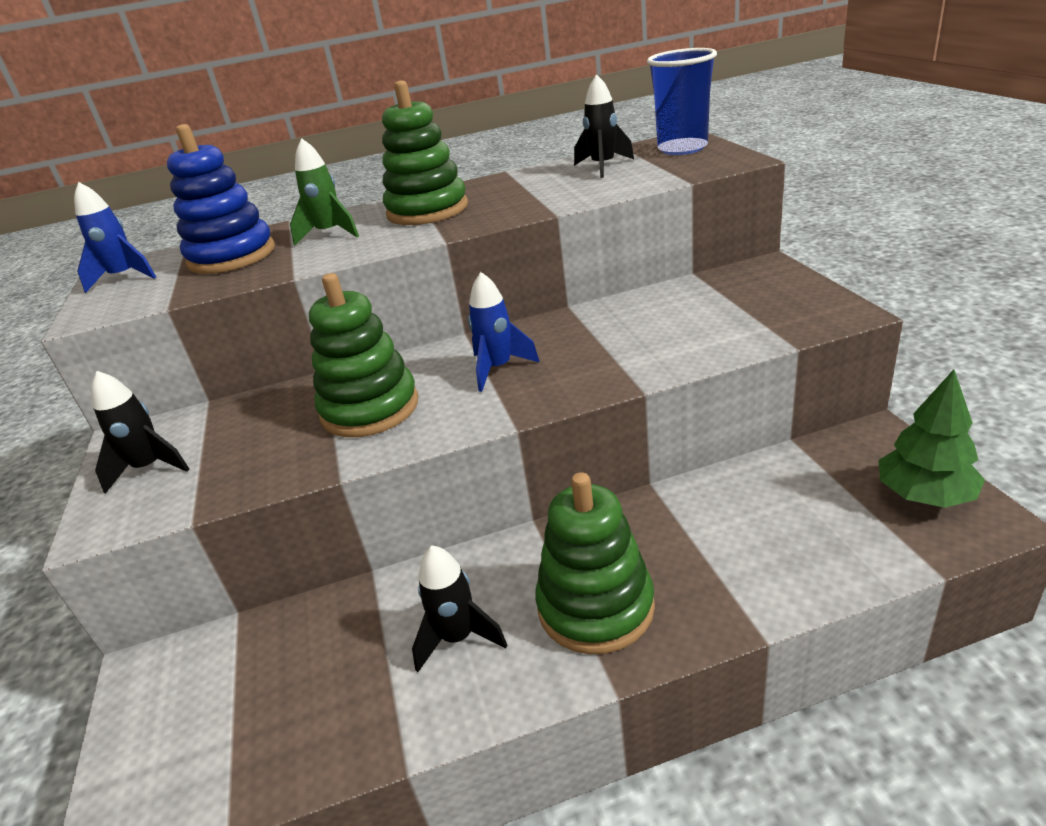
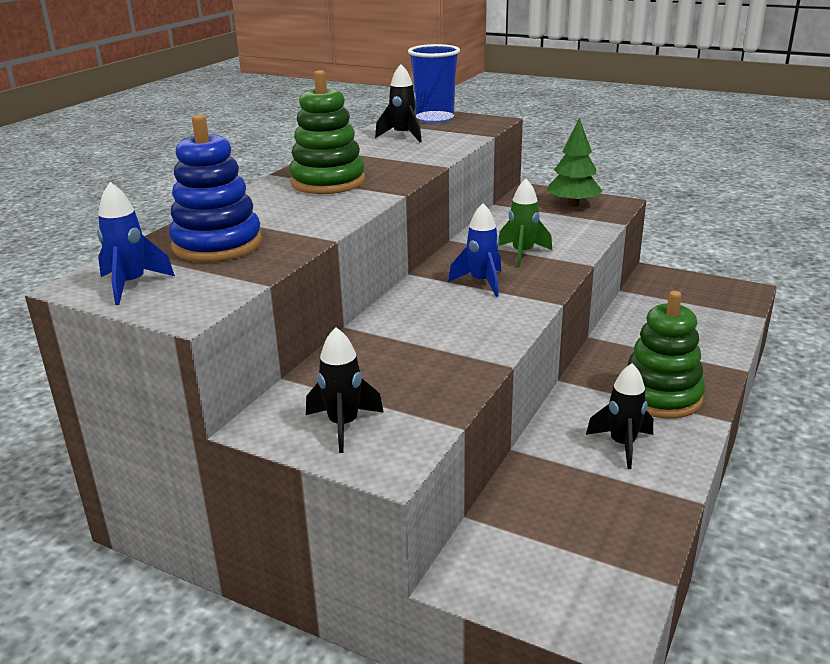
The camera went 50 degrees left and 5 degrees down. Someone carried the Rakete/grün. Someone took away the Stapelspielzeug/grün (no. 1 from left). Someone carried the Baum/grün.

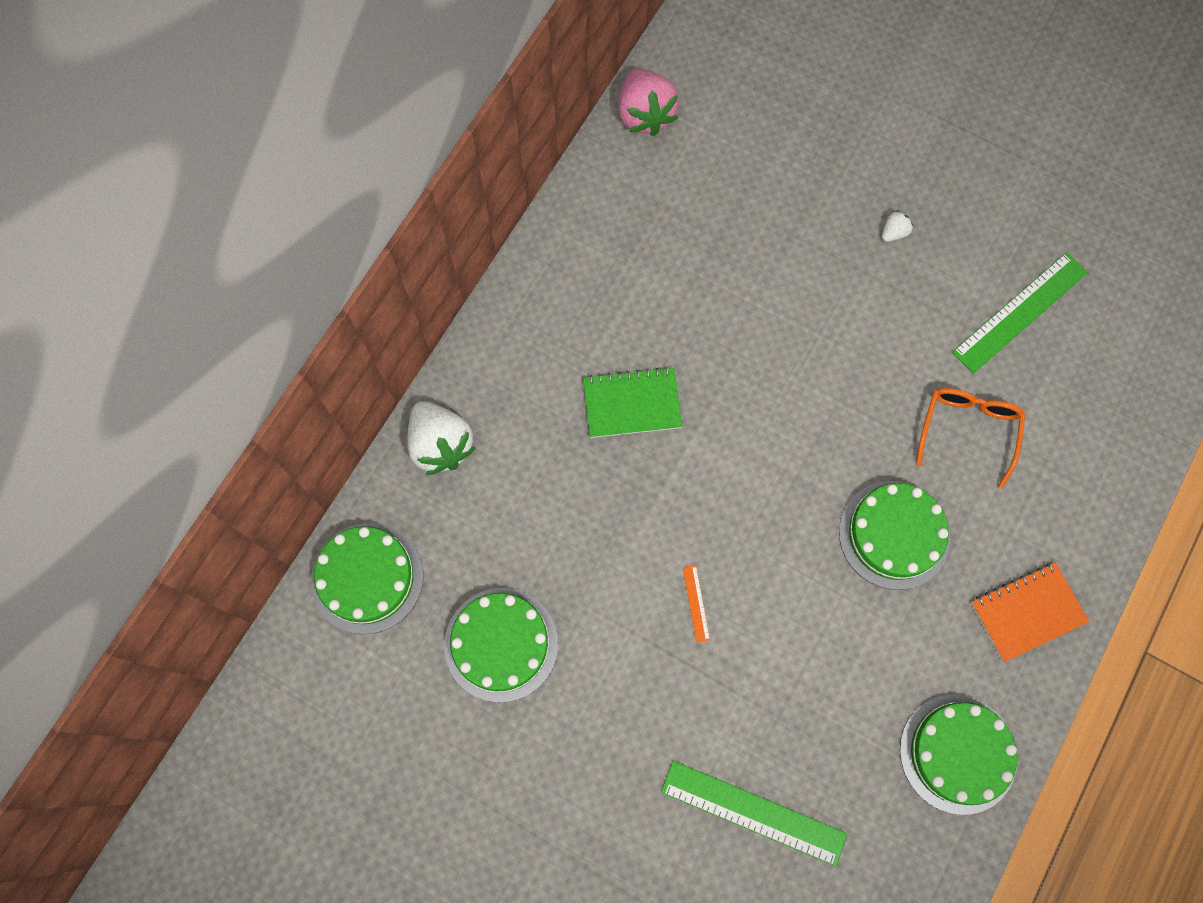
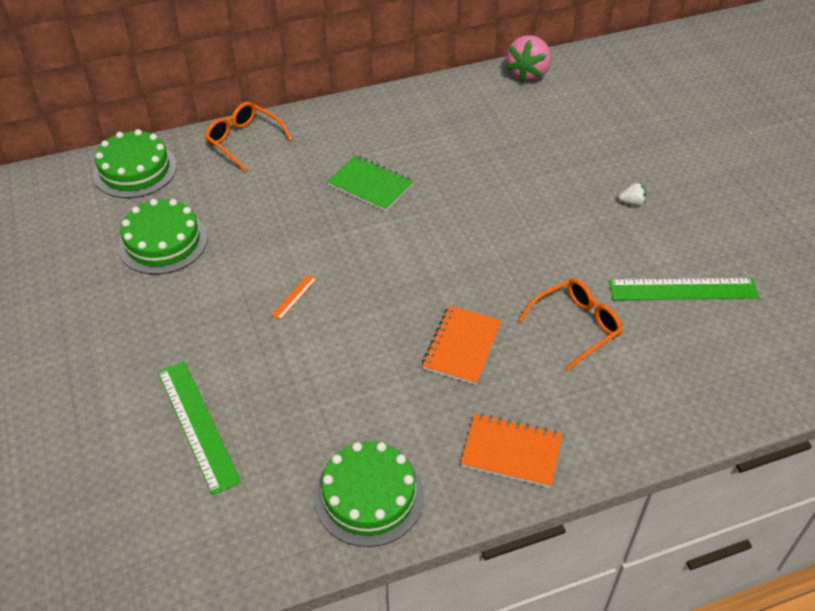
The camera went 40 degrees right and 25 degrees down. Someone swapped the Erdbeere/weiß (no. 1 from left) for the Brille/orange (no. 1 from left). Someone swapped the Kuchen/grün (no. 3 from left) for the Notizbuch/orange (no. 1 from left).

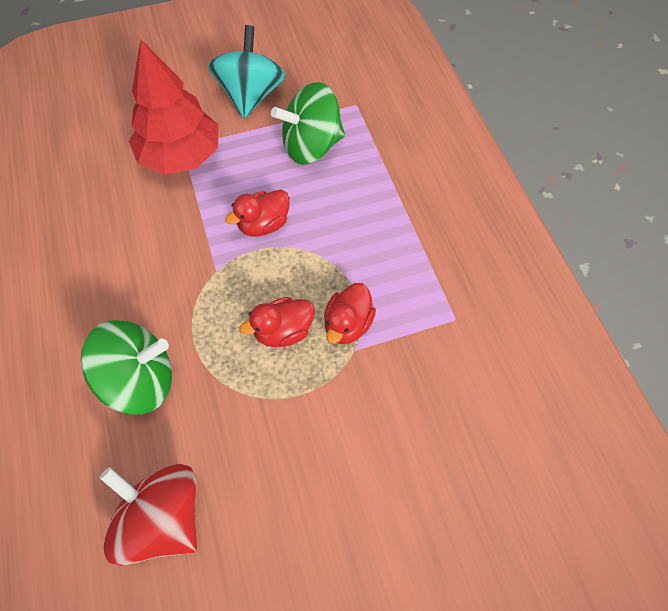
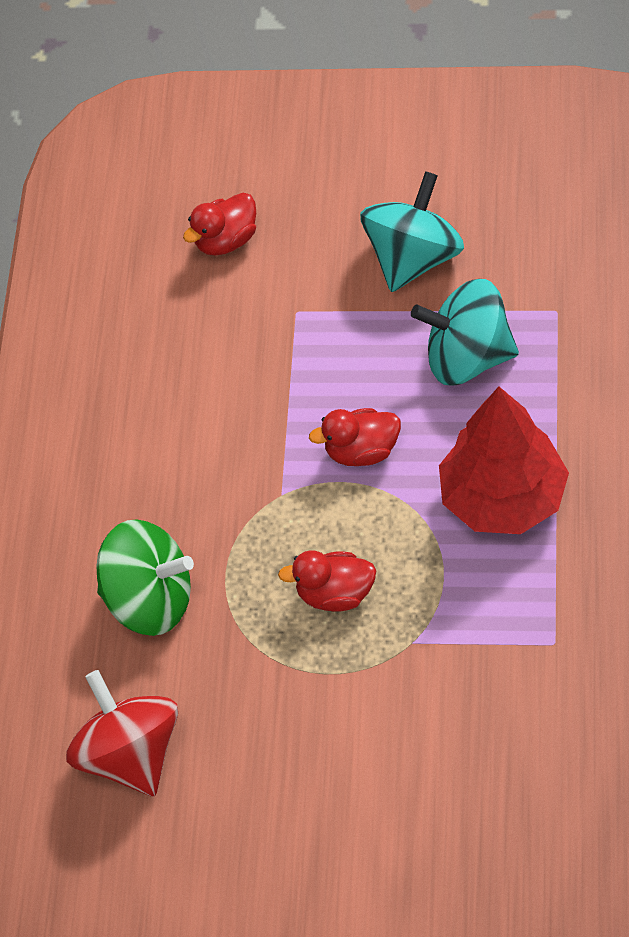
The camera went 30 degrees right and 5 degrees down. Someone carried the Baum/rot. Someone repainted the Kreisel/grün (no. 2 from left), which became the Kreisel/türkis (no. 2 from left). Someone carried the Ente/rot (no. 3 from left in the first image).

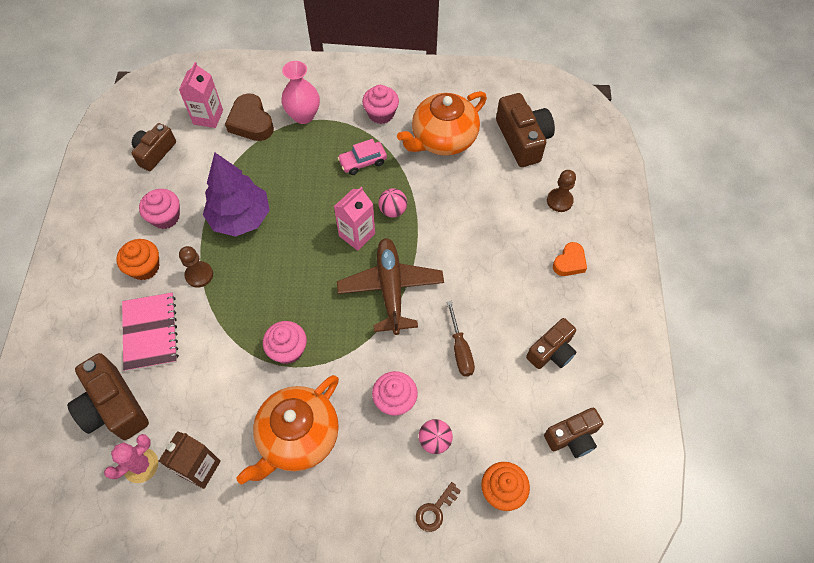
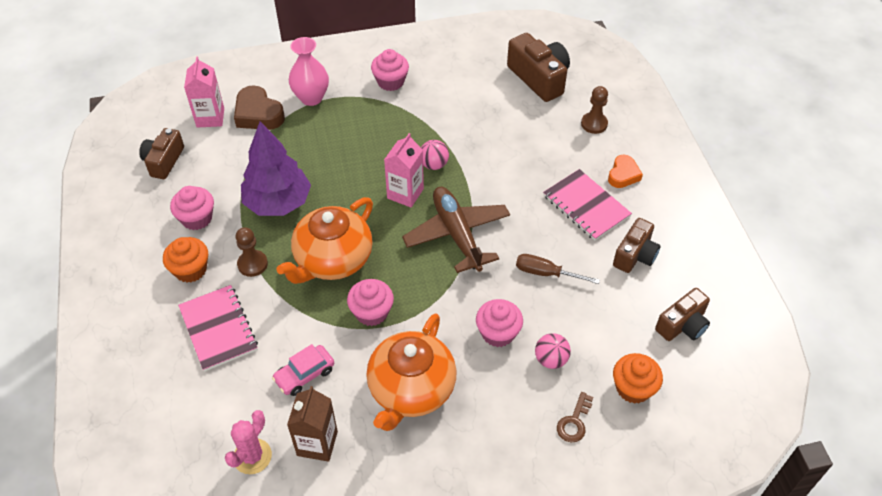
The camera went 15 degrees left and 10 degrees down. Someone took away the Kamera/braun (no. 1 from left). Someone carried the Auto/rosa. Someone carried the Teekanne/orange (no. 2 from left in the first image). Someone rotated the Schraubenzieher/braun by 135 degrees clockwise. Someone put down the Notizbuch/rosa (no. 2 from left).

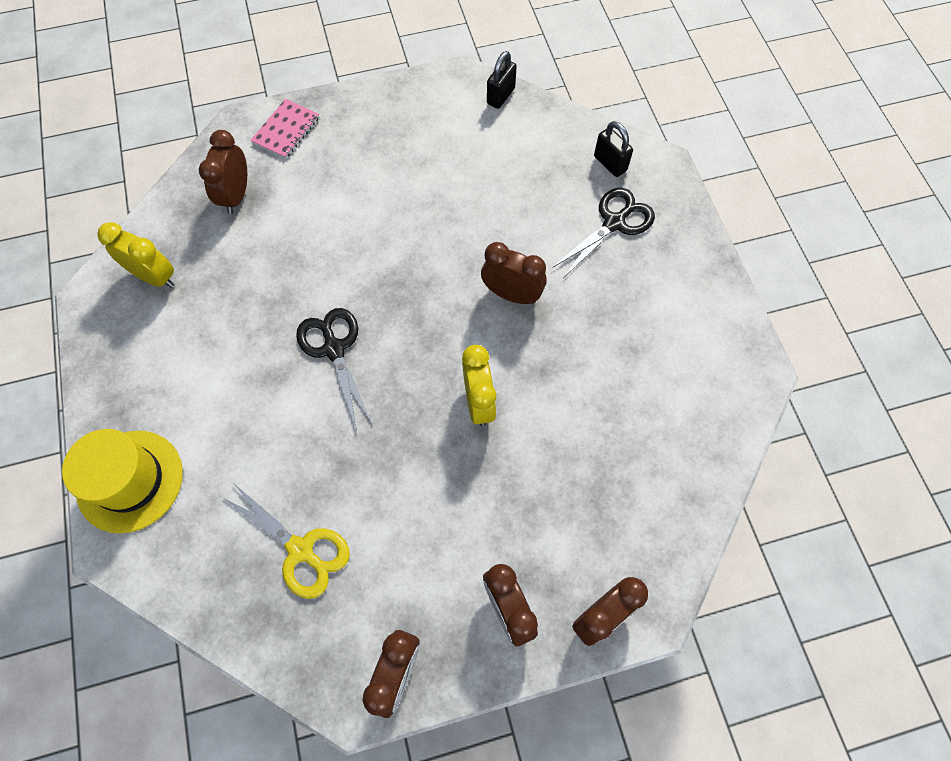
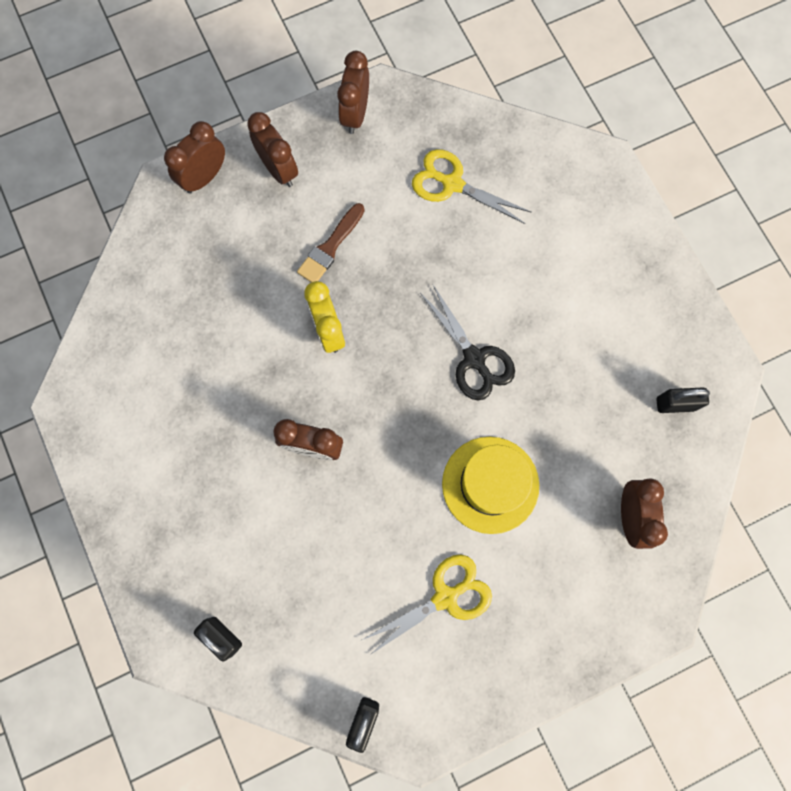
The camera went 170 degrees right and 10 degrees up. Someone carried the Hut/gelb. Someone swapped the Wecker/gelb (no. 1 from left) for the Vorhängeschloss/schwarz (no. 3 from left). Someone took away the Notizbuch/rosa. Someone took away the Schere/schwarz (no. 2 from left). Someone put down the Pinsel/braun. Someone put down the Schere/gelb (no. 1 from left).

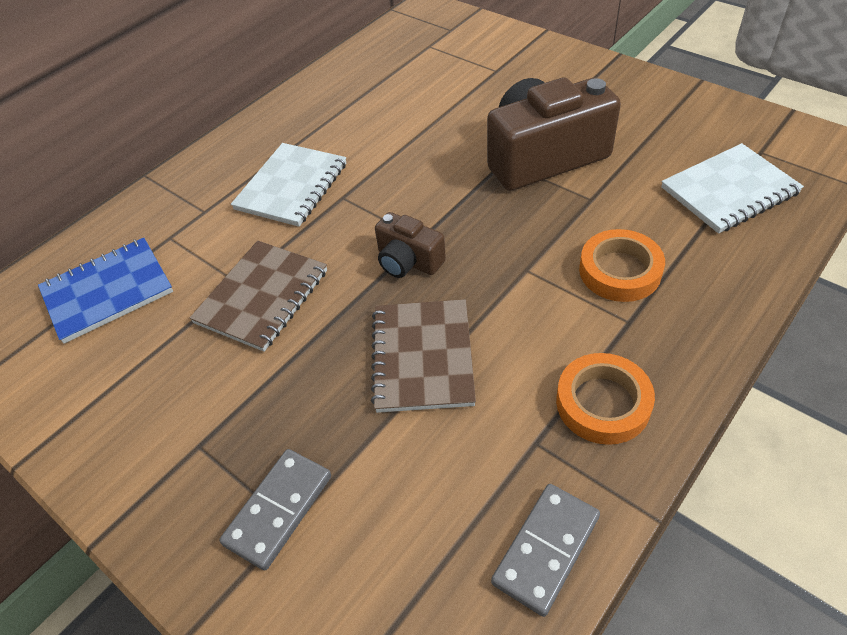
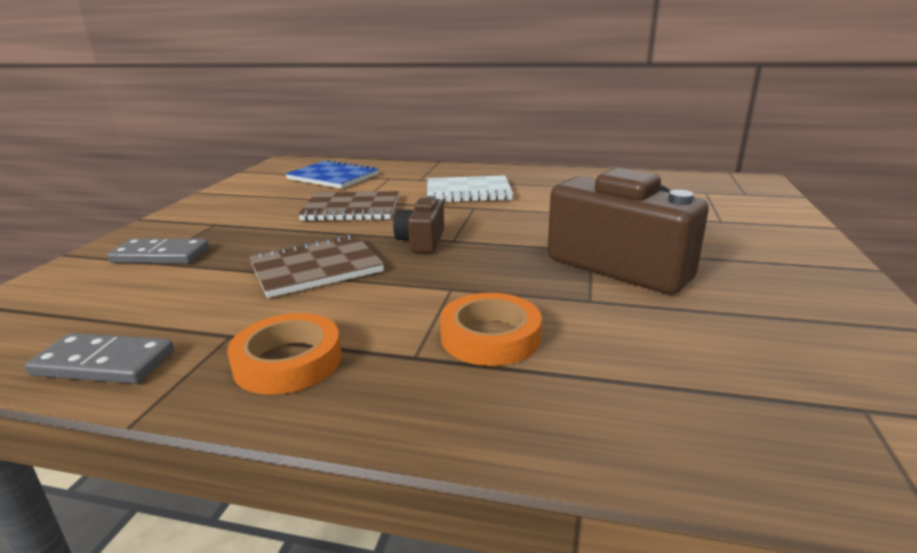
The camera went 60 degrees right and 25 degrees down. Someone took away the Notizbuch/weiß (no. 2 from left).

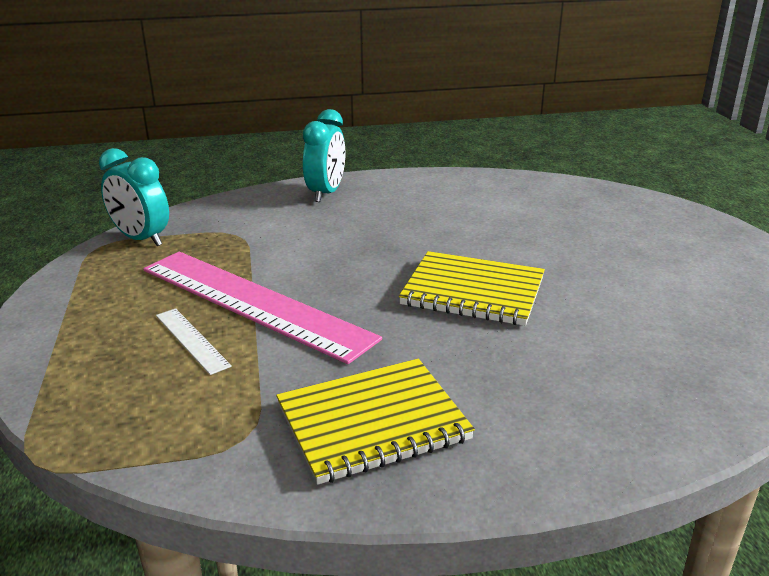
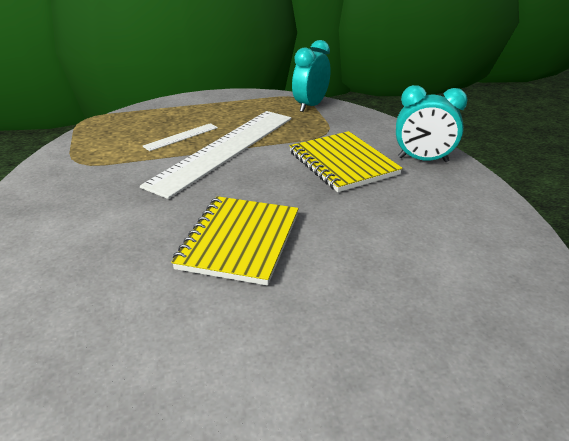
The camera went 85 degrees right and 5 degrees up. Someone repainted the Lineal/rosa, which became the Lineal/weiß (no. 2 from left). Someone carried the Notizbuch/gelb (no. 1 from left in the first image).

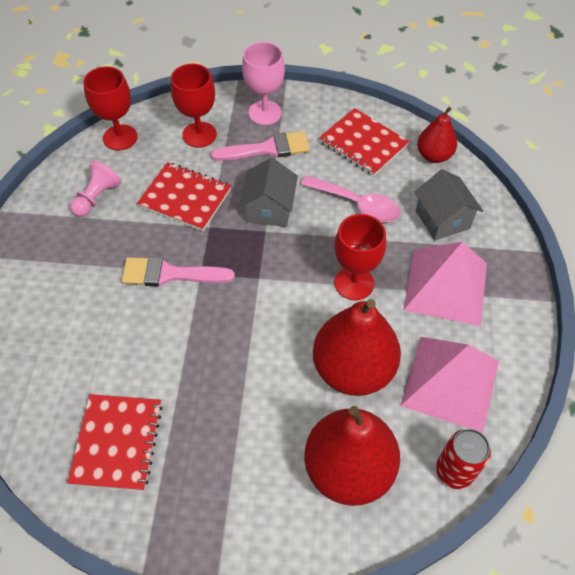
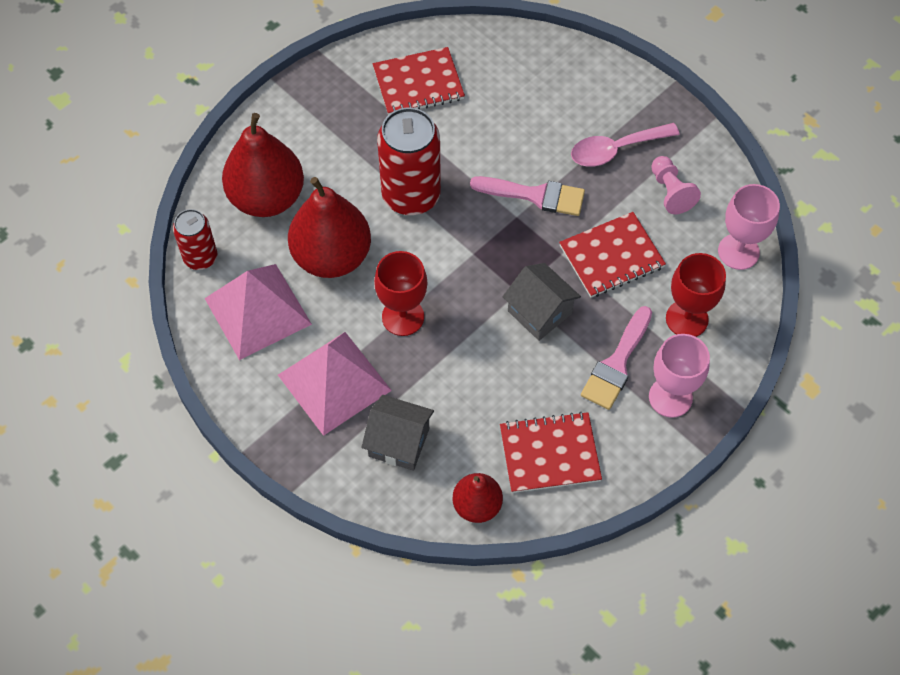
The camera went 130 degrees right and 5 degrees up. Someone rotated the Notizbuch/rot (no. 1 from left) by 60 degrees counterclockwise. Someone repainted the Kelch/rot (no. 1 from left), which became the Kelch/rosa (no. 2 from left). Someone rotated the Pinsel/rosa (no. 1 from left) by 60 degrees clockwise. Someone carried the Löffel/rosa. Someone put down the Dose/rot (no. 2 from left).

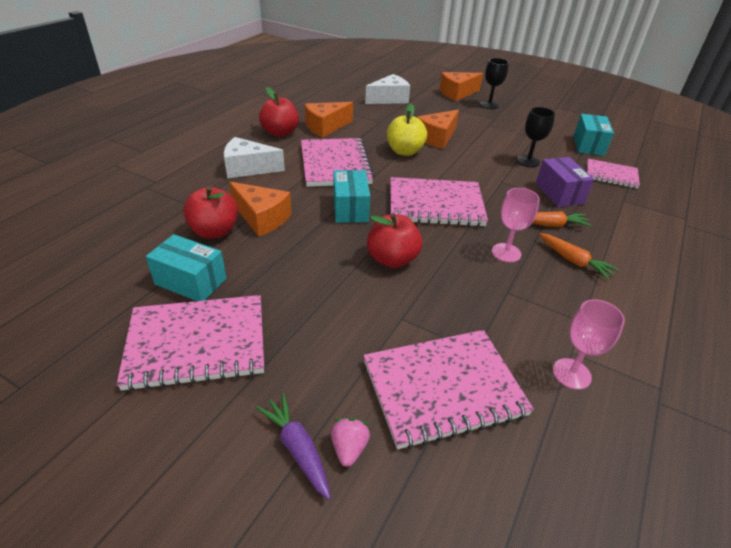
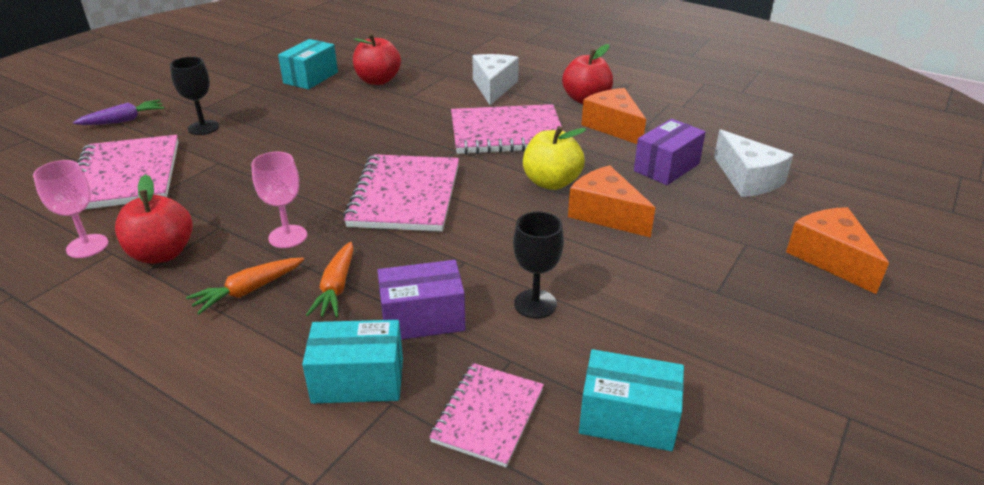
The camera went 95 degrees right and 5 degrees down. Someone took away the Notizbuch/rosa (no. 1 from left). Someone took away the Käse/orange (no. 1 from left). Someone took away the Erdbeere/rosa. Someone carried the Schachtel/türkis (no. 2 from left). Someone carried the Apfel/rot (no. 3 from left in the first image). Someone carried the Kelch/schwarz (no. 1 from left). Someone put down the Schachtel/lila (no. 2 from left).

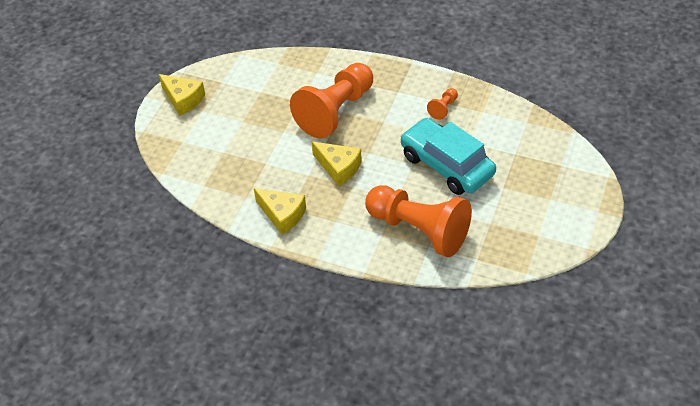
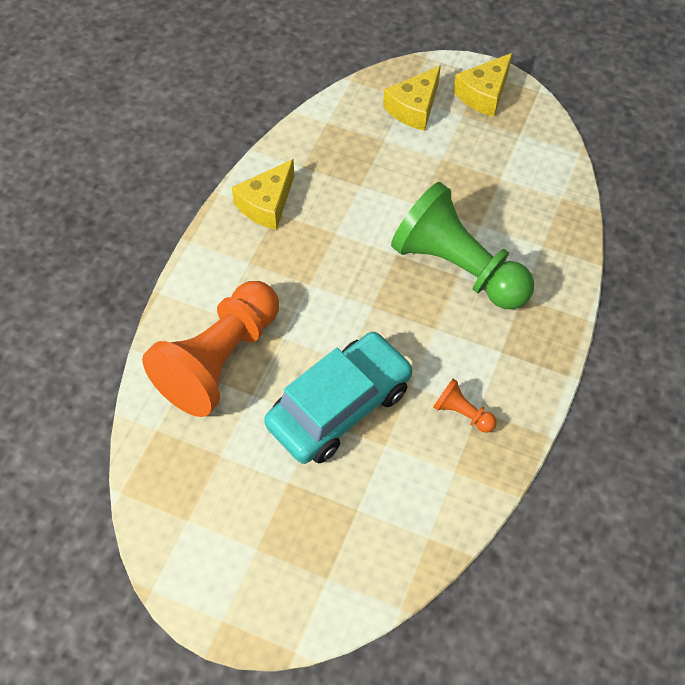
The camera went 90 degrees right and 10 degrees up. Someone repainted the Bauer/orange (no. 1 from left), which became the Bauer/grün. Someone carried the Käse/gelb (no. 3 from left in the first image).

